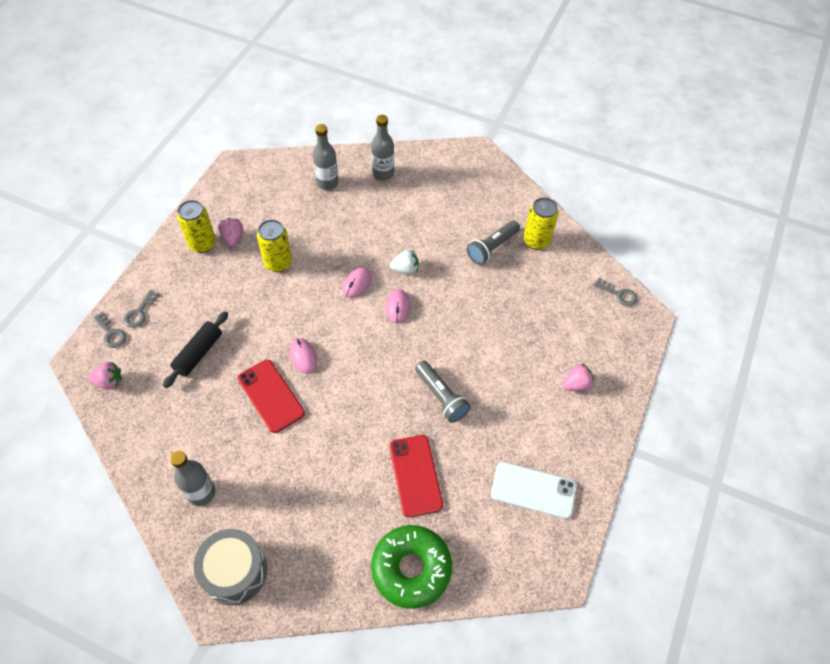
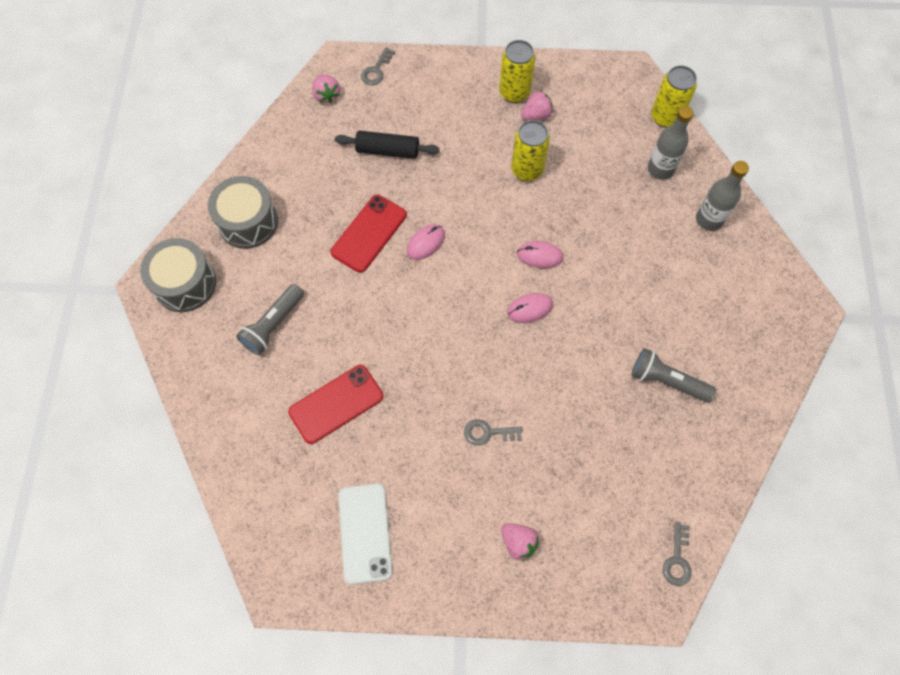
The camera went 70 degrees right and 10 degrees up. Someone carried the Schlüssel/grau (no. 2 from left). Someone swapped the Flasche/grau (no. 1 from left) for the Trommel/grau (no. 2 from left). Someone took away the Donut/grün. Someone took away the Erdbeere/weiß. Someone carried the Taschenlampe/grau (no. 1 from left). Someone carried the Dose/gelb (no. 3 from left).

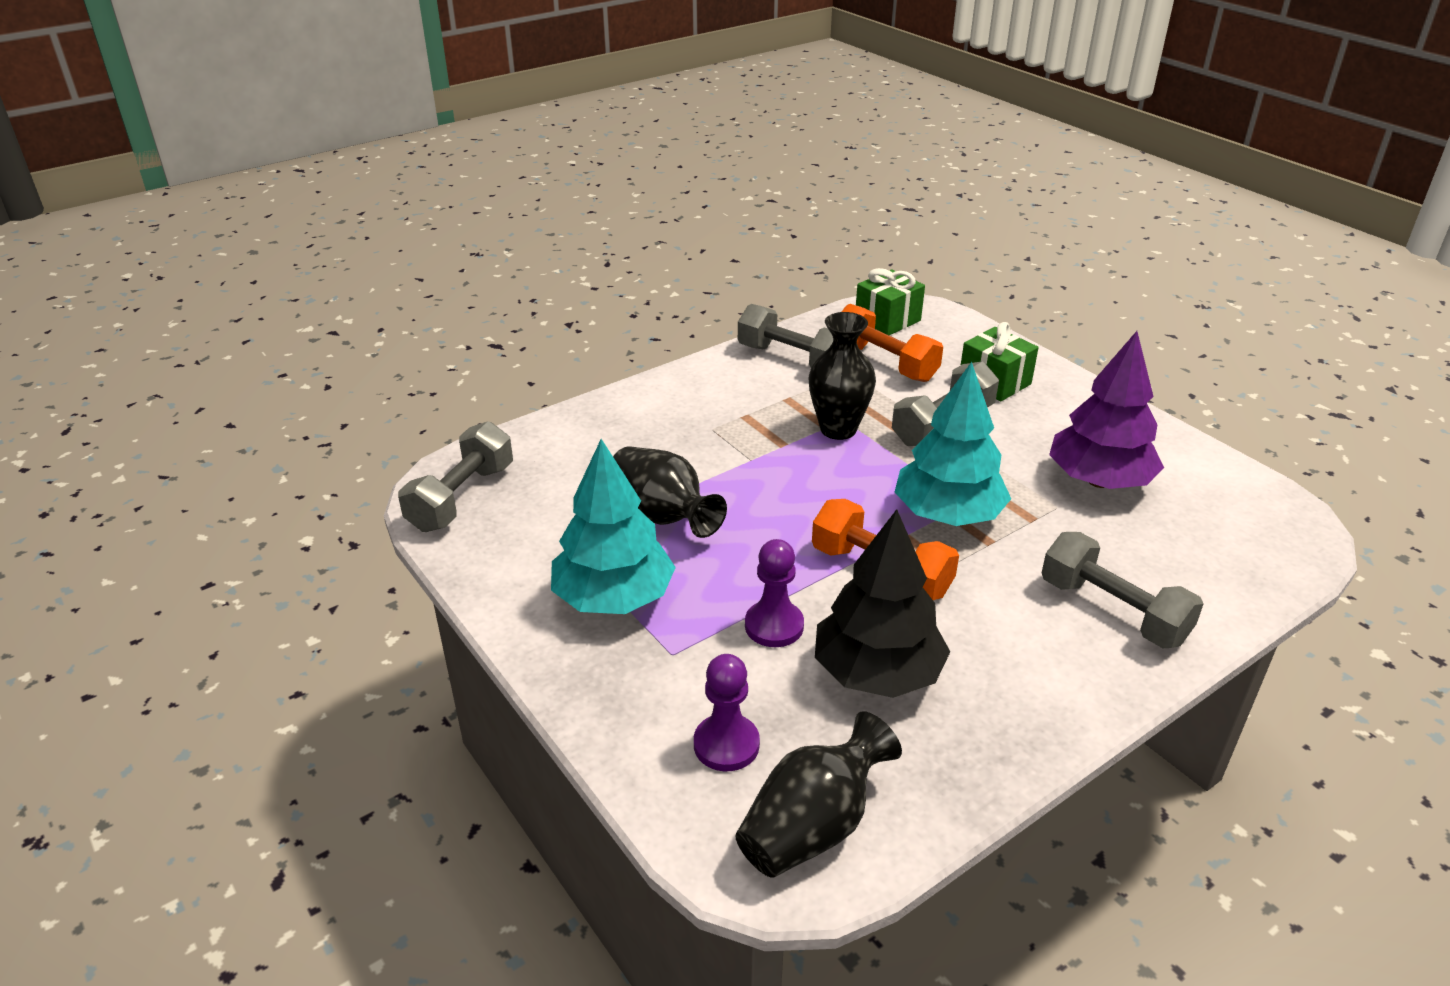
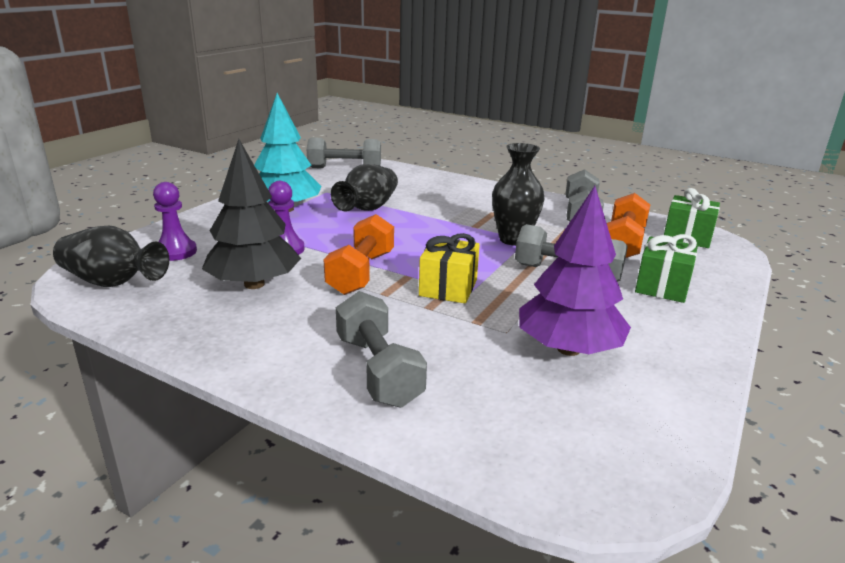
The camera went 65 degrees right and 10 degrees down. Someone swapped the Baum/türkis (no. 2 from left) for the Geschenk/gelb. Someone rotated the Hantel/grau (no. 4 from left in the first image) by 45 degrees counterclockwise.

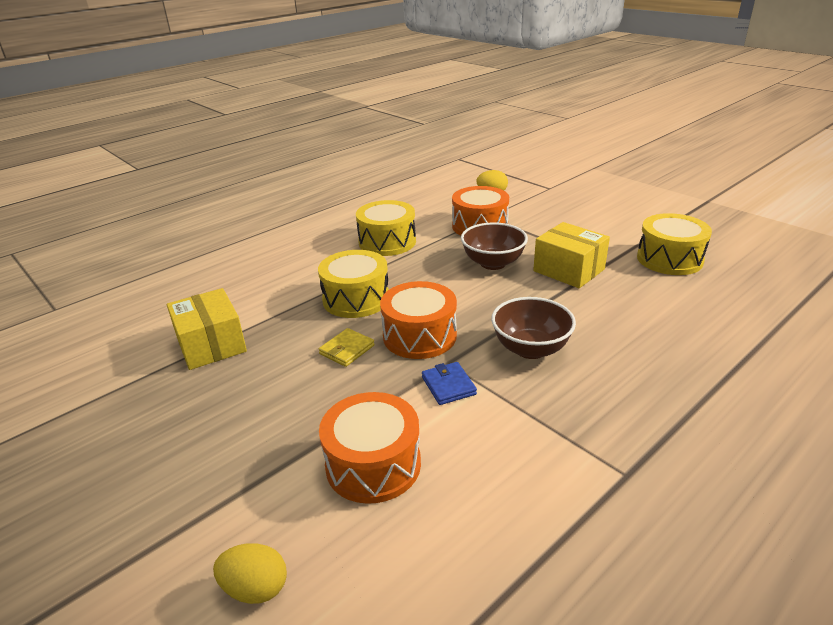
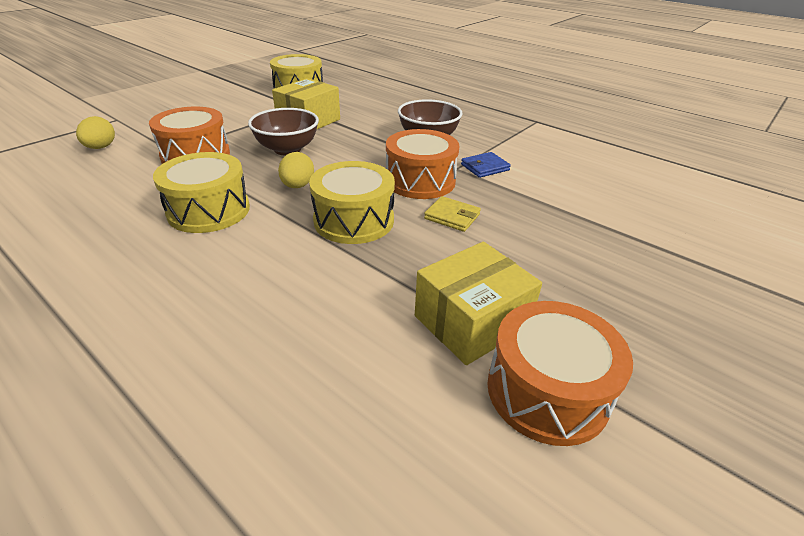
The camera went 100 degrees left and 5 degrees up. Someone carried the Ei/gelb (no. 1 from left in the first image). Someone carried the Trommel/orange (no. 1 from left in the first image).

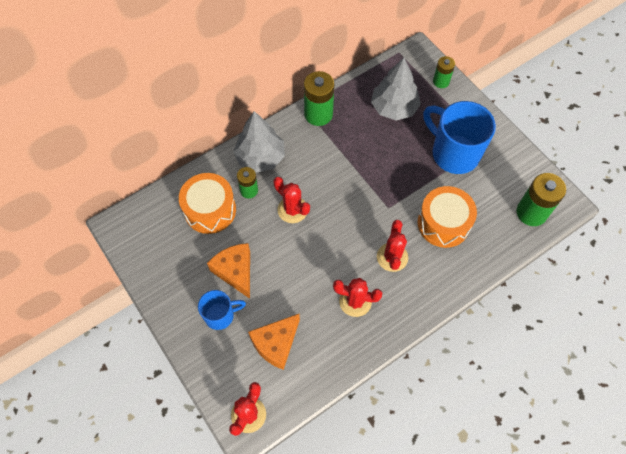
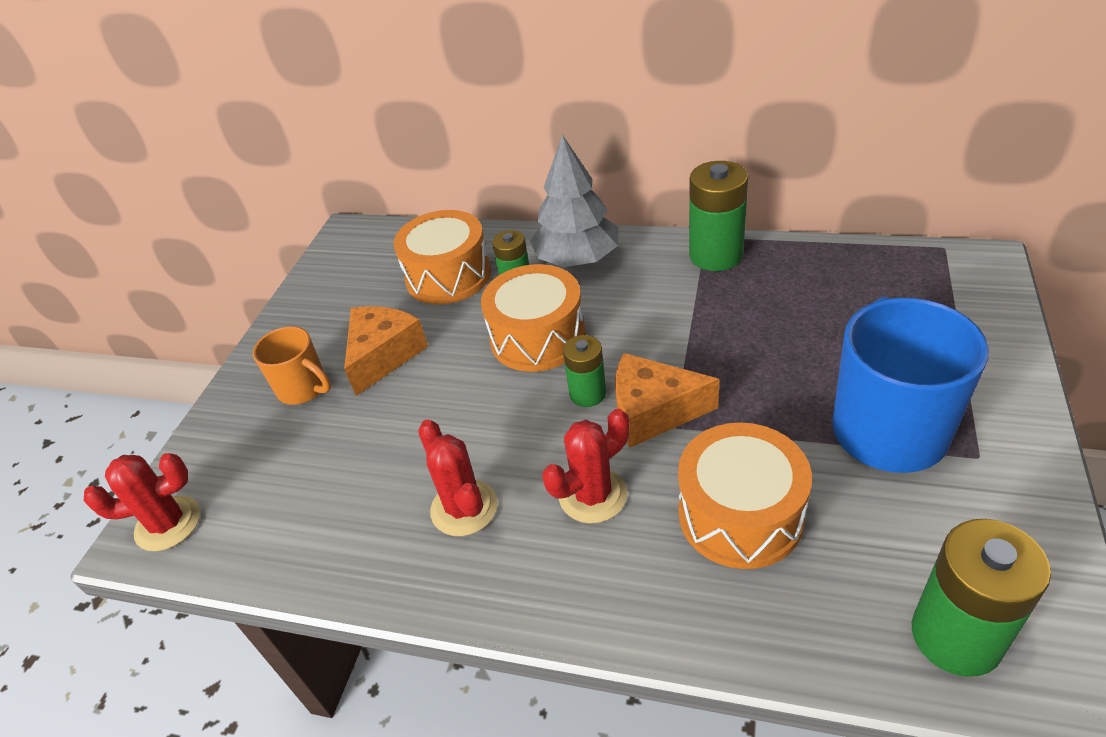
The camera went 55 degrees right and 20 degrees down. Someone repainted the Tasse/blau (no. 1 from left), which became the Tasse/orange. Someone carried the Käse/orange (no. 2 from left). Someone swapped the Kaktus/rot (no. 2 from left) for the Trommel/orange (no. 2 from left). Someone took away the Baum/grau (no. 2 from left). Someone carried the Batterie/grün (no. 3 from left in the first image).

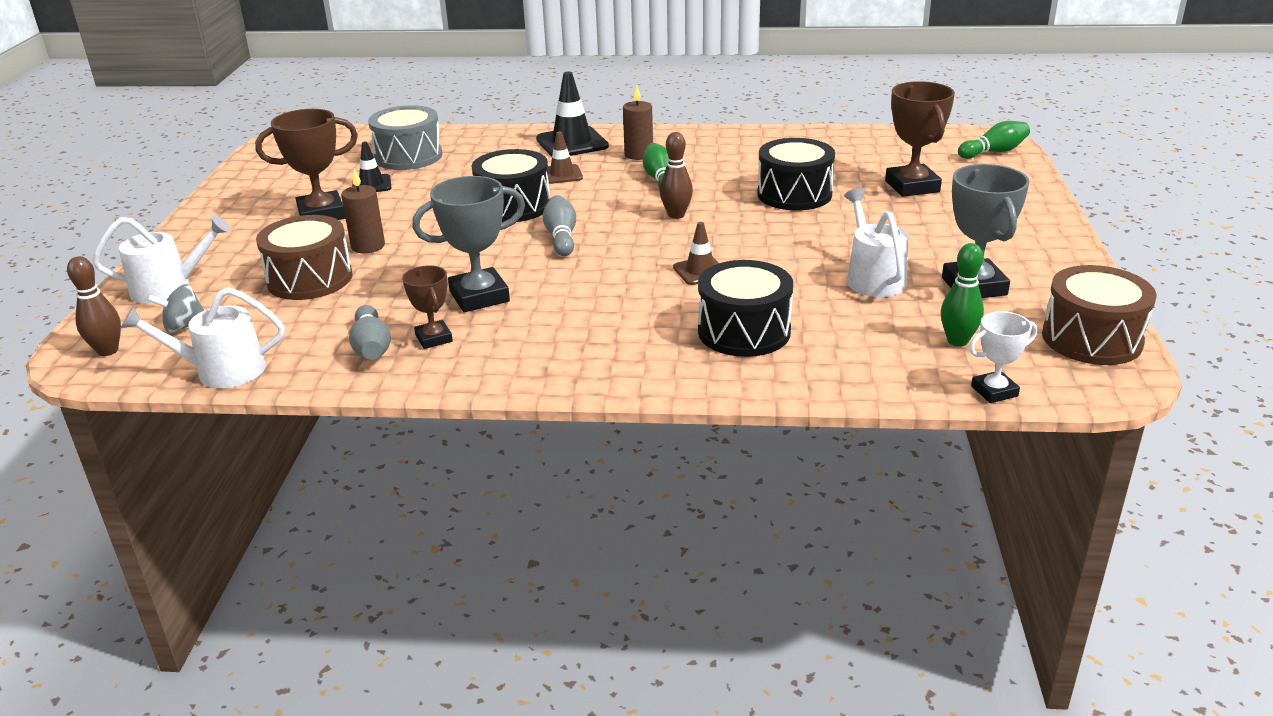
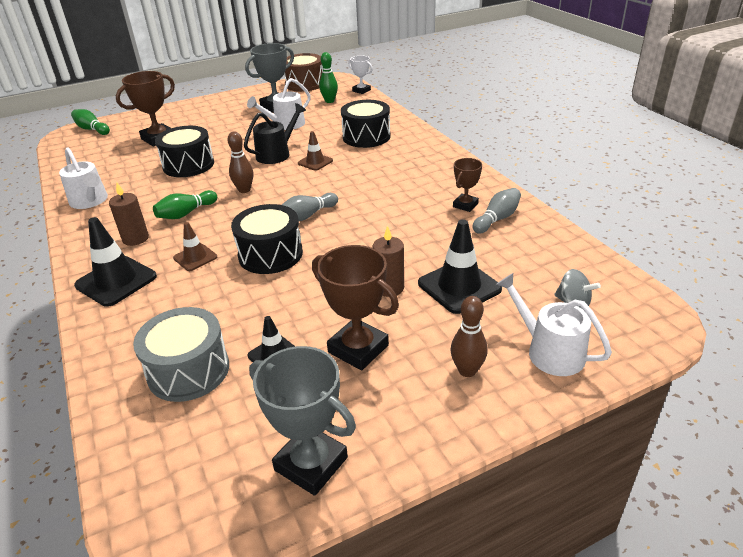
The camera went 120 degrees left and 5 degrees up. Someone carried the Bowlingkegel/braun (no. 1 from left in the first image). Someone carried the Gießkanne/weiß (no. 2 from left in the first image). Someone swapped the Trommel/braun (no. 1 from left) for the Leitkegel/schwarz (no. 3 from left). Someone carried the Pokal/grau (no. 1 from left in the first image). Someone put down the Gießkanne/schwarz.

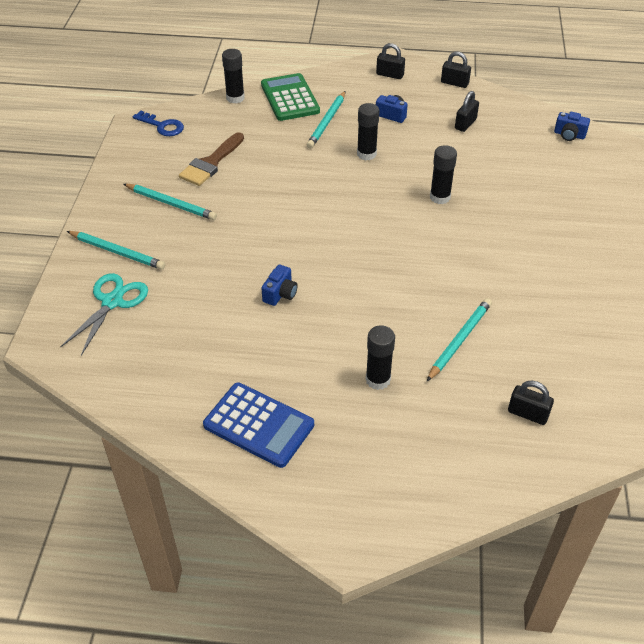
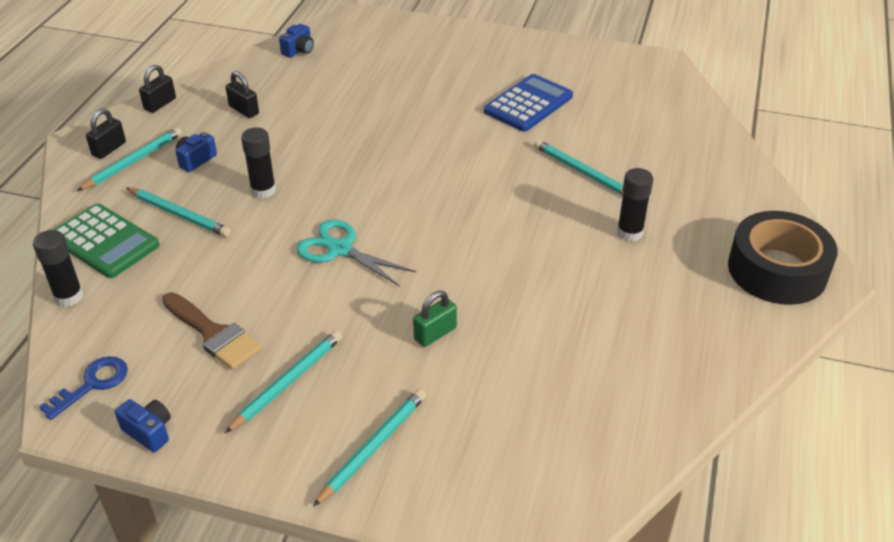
The camera went 80 degrees left and 5 degrees down. Someone carried the Schere/türkis. Someone carried the Taschenrechner/blau. Someone rotated the Taschenrechner/grün by 135 degrees counterclockwise. Someone carried the Kamera/blau (no. 1 from left). Someone took away the Klebestift/schwarz (no. 4 from left). Someone took away the Vorhängeschloss/schwarz (no. 4 from left). Someone put down the Bleistift/türkis (no. 1 from left). Someone put down the Vorhängeschloss/grün. Someone put down the Klebeband/schwarz.

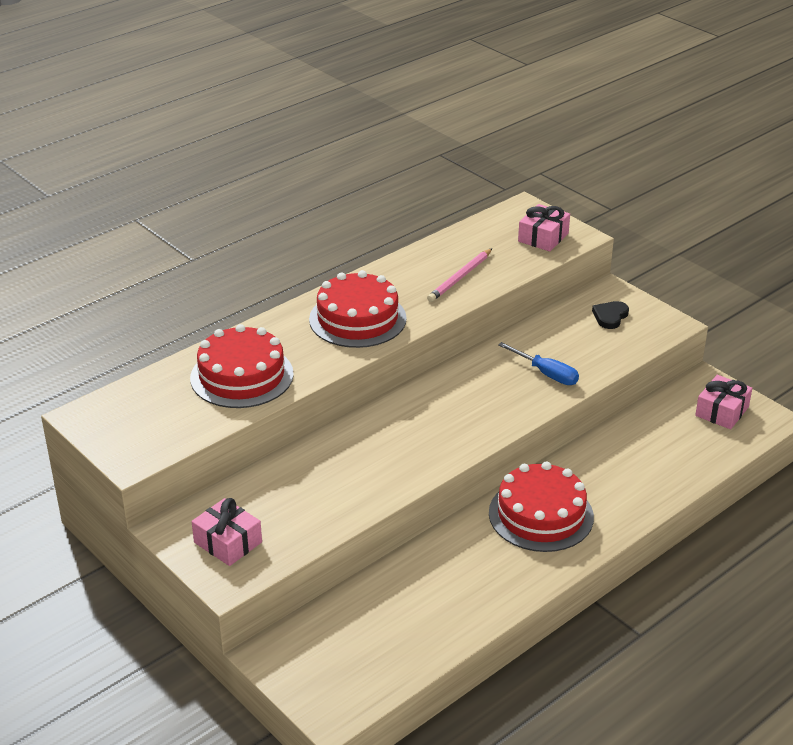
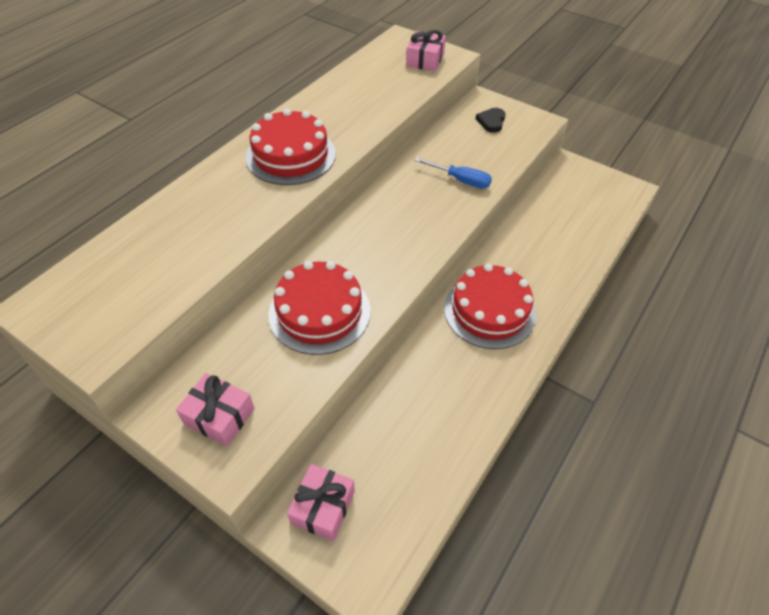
The camera went 15 degrees left and 15 degrees up. Someone carried the Kuchen/rot (no. 1 from left in the first image). Someone took away the Bleistift/rosa. Someone carried the Geschenk/rosa (no. 3 from left in the first image).

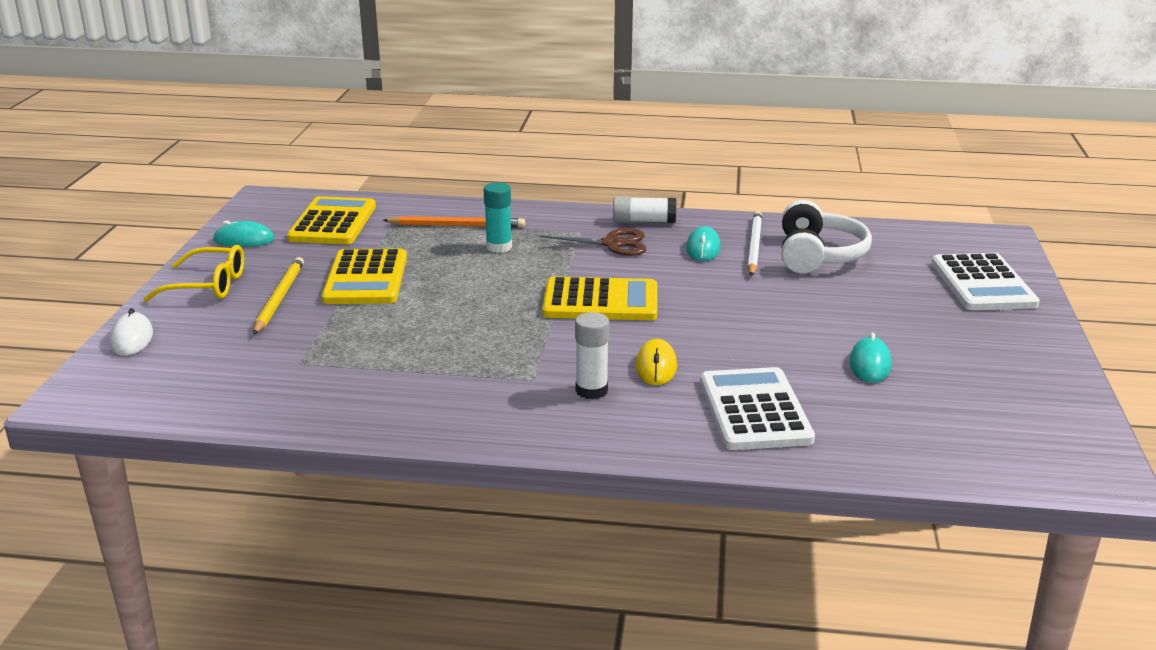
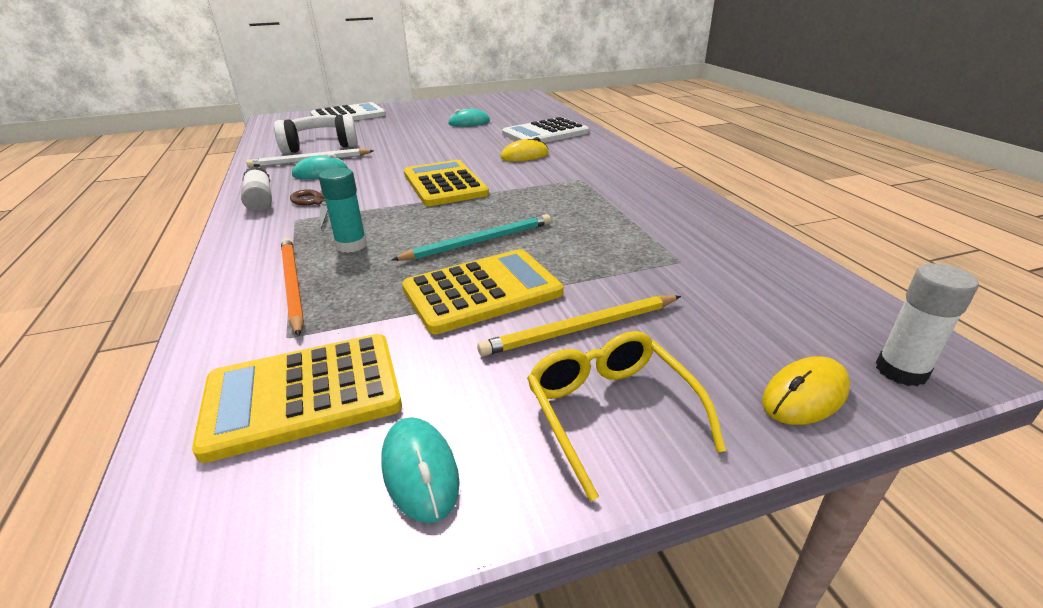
The camera went 115 degrees left and 5 degrees up. Someone repainted the Computermaus/weiß, which became the Computermaus/gelb (no. 2 from left). Someone carried the Klebestift/weiß (no. 1 from left in the first image). Someone put down the Bleistift/türkis.

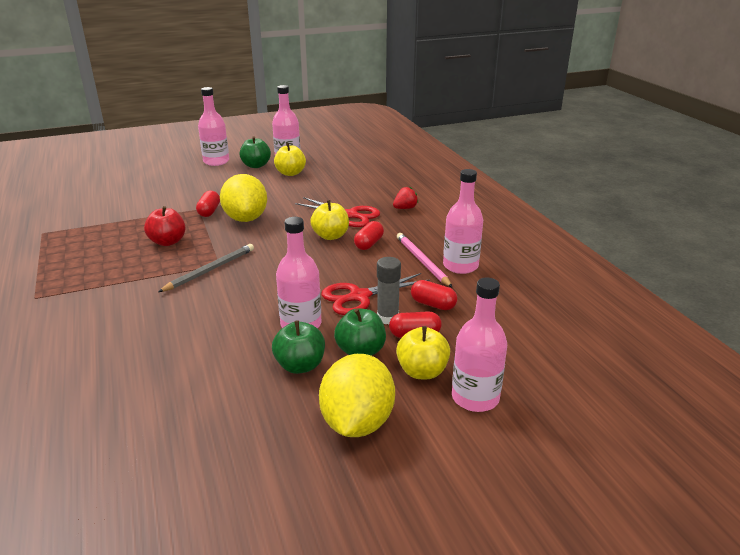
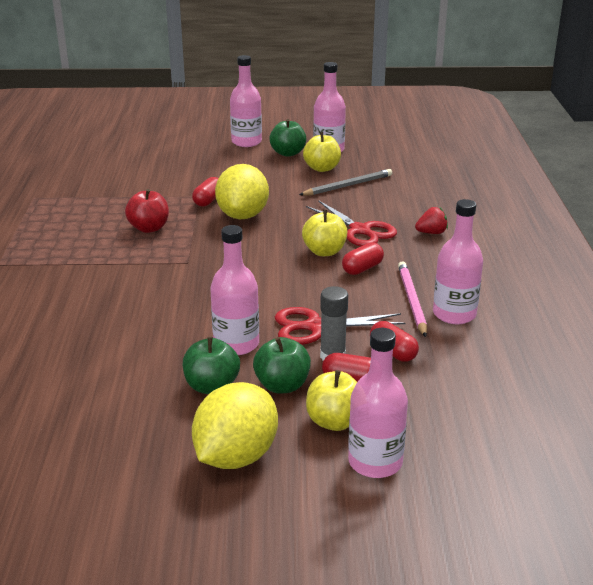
The camera went 20 degrees right and 0 degrees up. Someone carried the Bleistift/grau.

